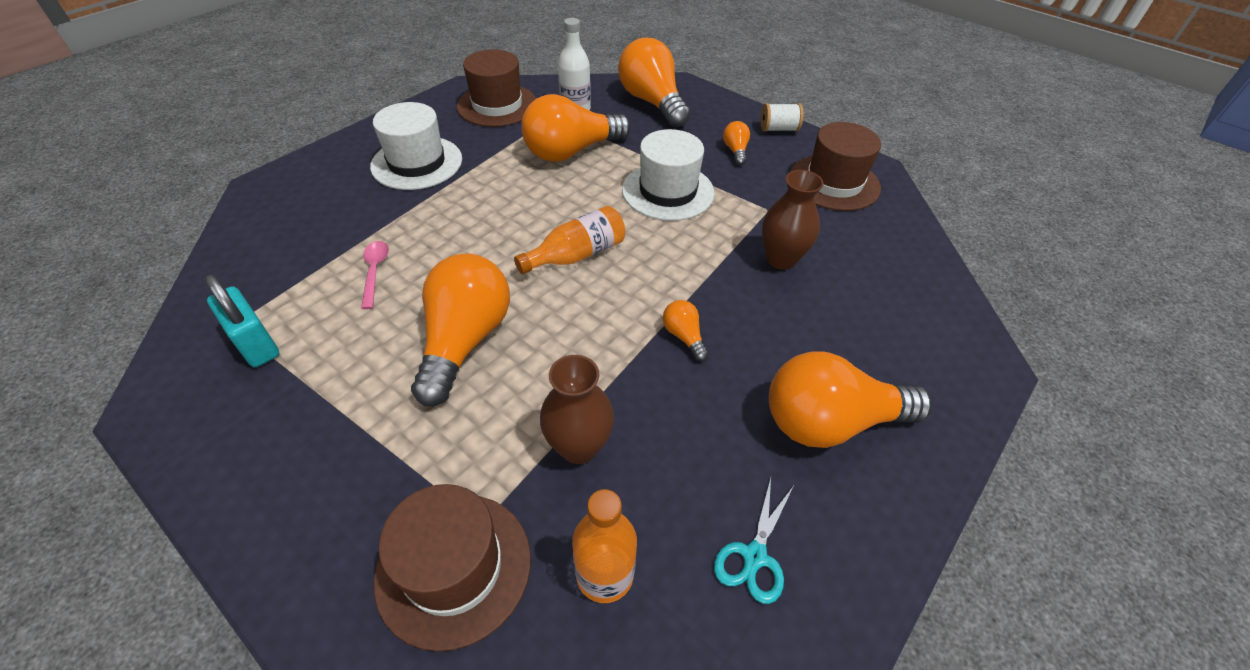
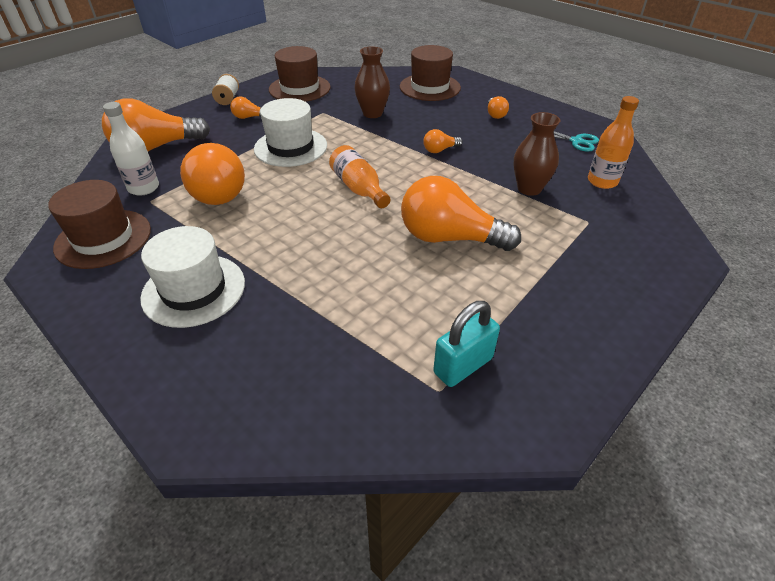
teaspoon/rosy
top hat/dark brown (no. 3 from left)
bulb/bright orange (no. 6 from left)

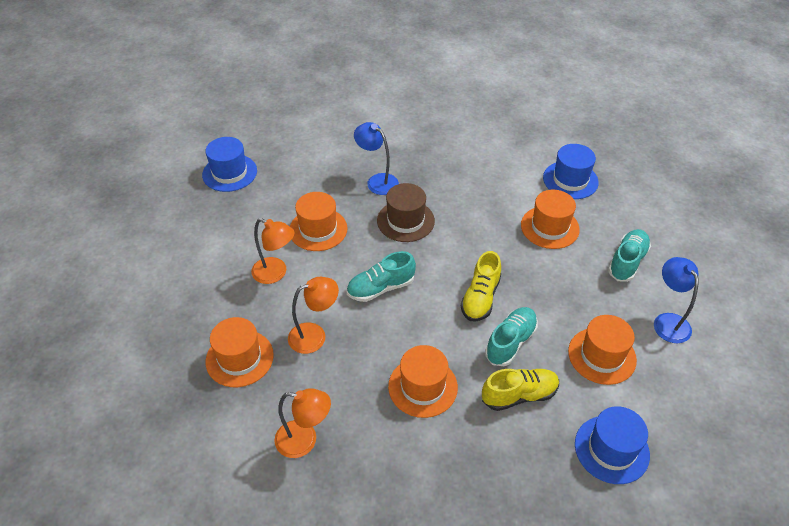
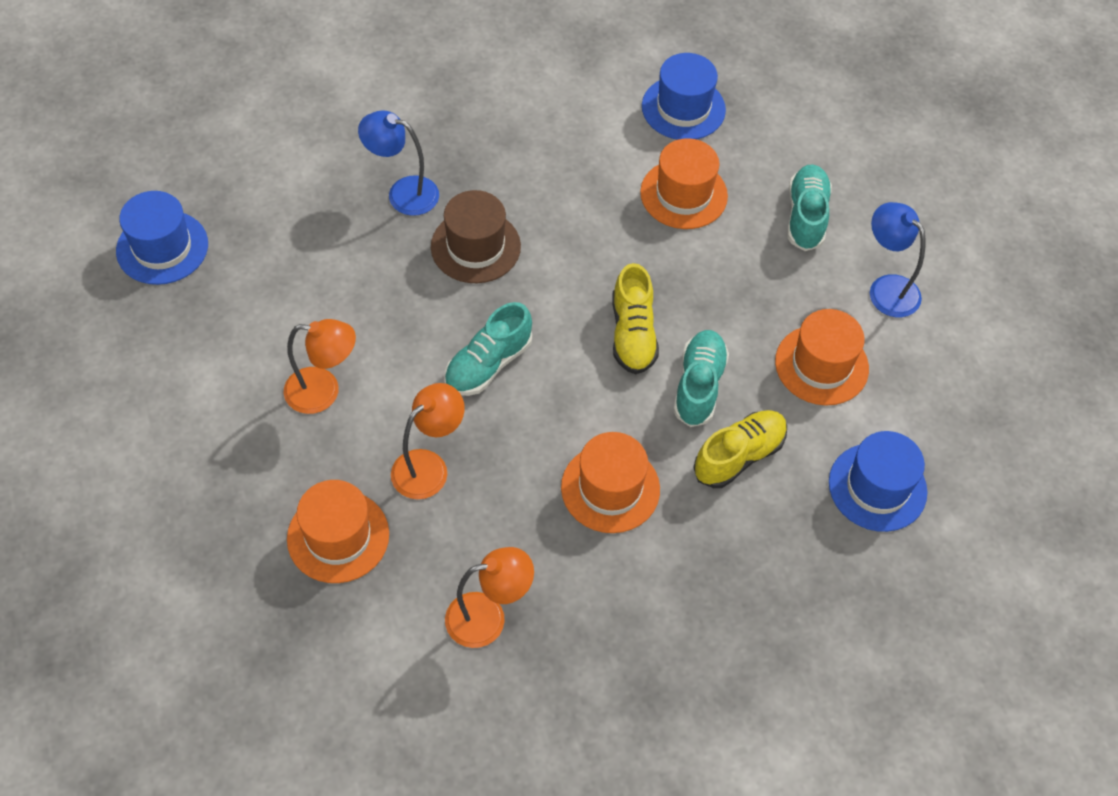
top hat/bright orange (no. 2 from left in the first image)

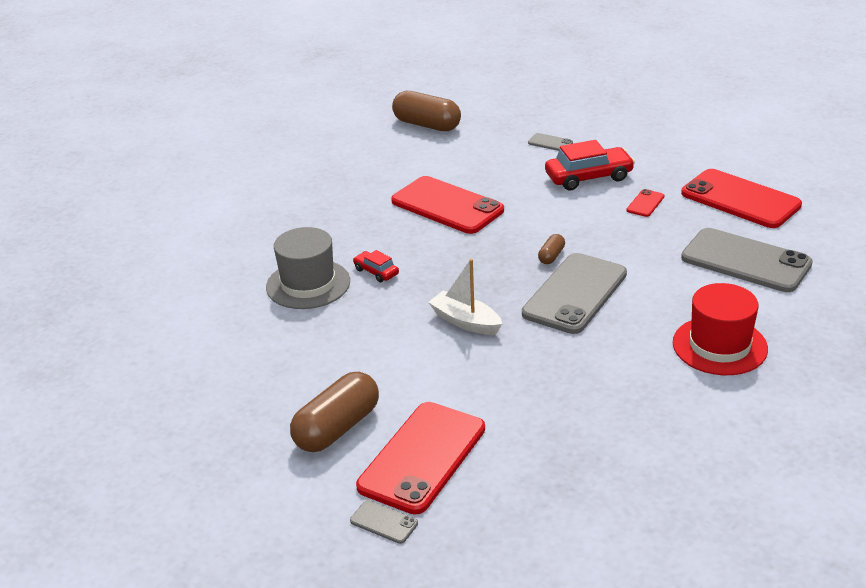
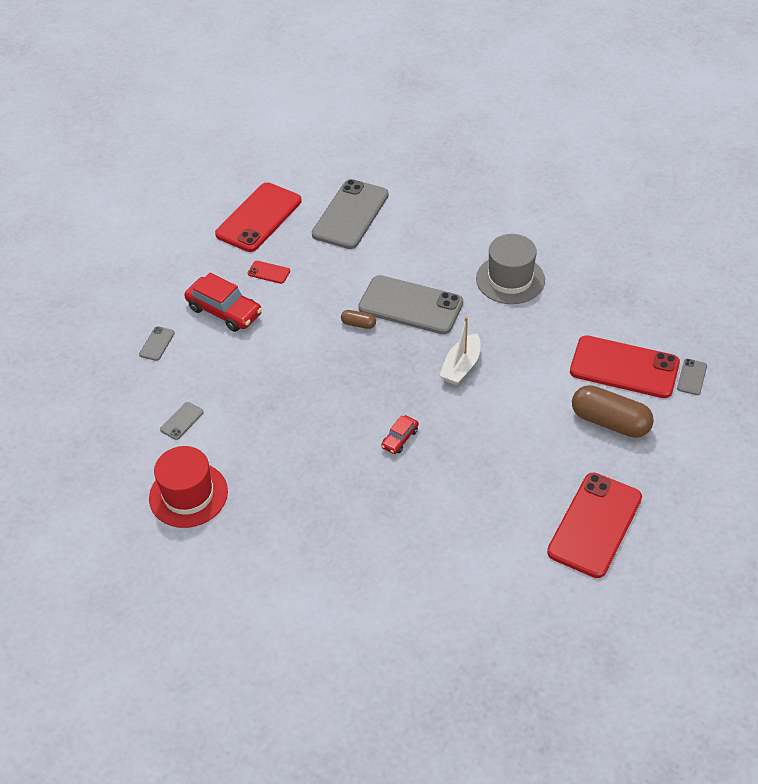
top hat/grey
mobile phone/scarlet (no. 3 from left)
capsule/dark brown (no. 2 from left in the first image)
toy car/scarlet (no. 1 from left)
top hat/scarlet
mobile phone/grey (no. 2 from left)

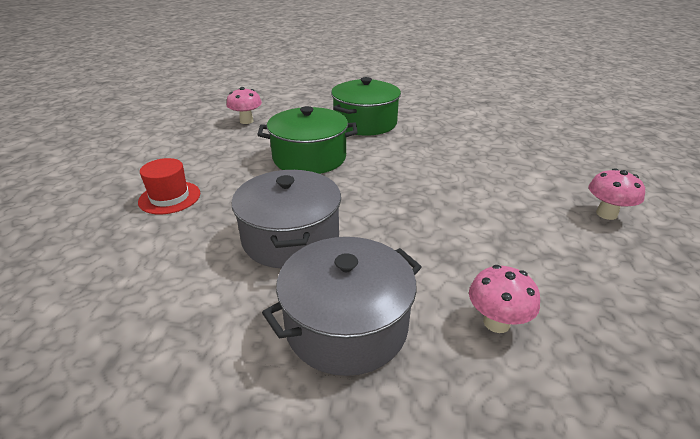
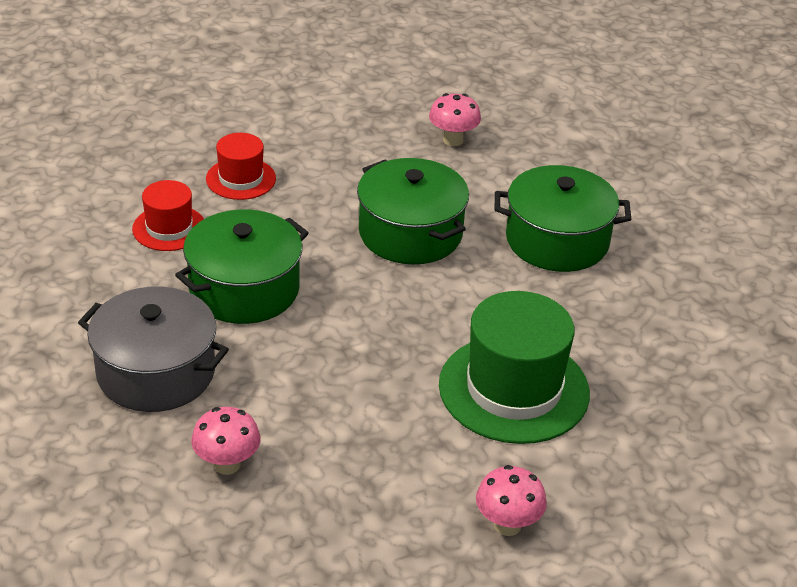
stockpot/green (no. 1 from left)
top hat/scarlet (no. 1 from left)
top hat/green

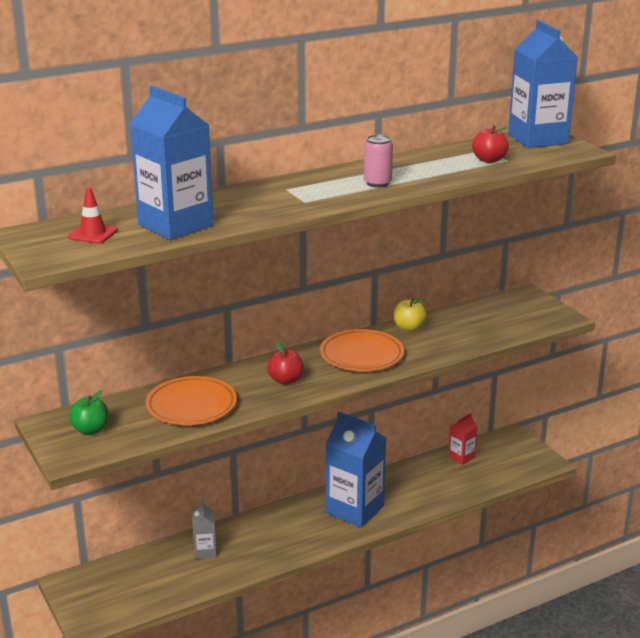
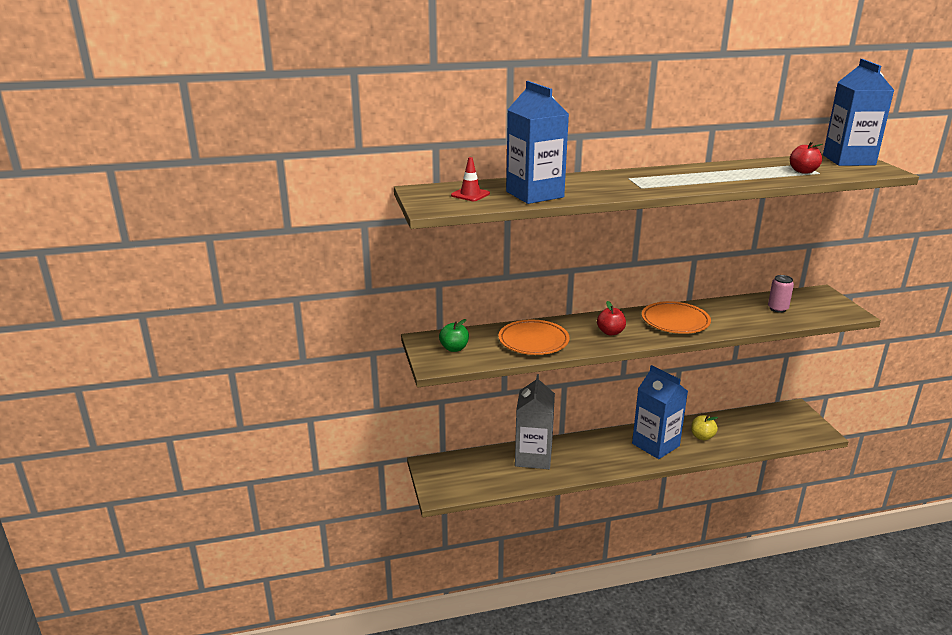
juice carton/grey
tin/rosy
toy apple/golden
juice carton/scarlet

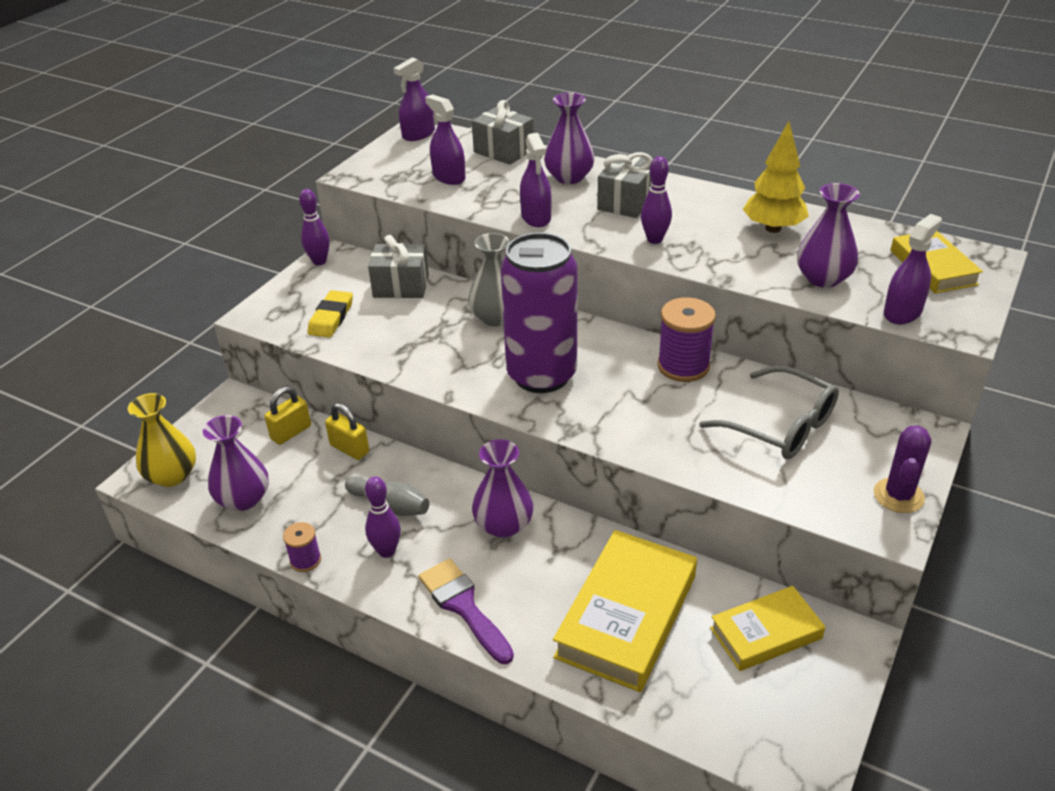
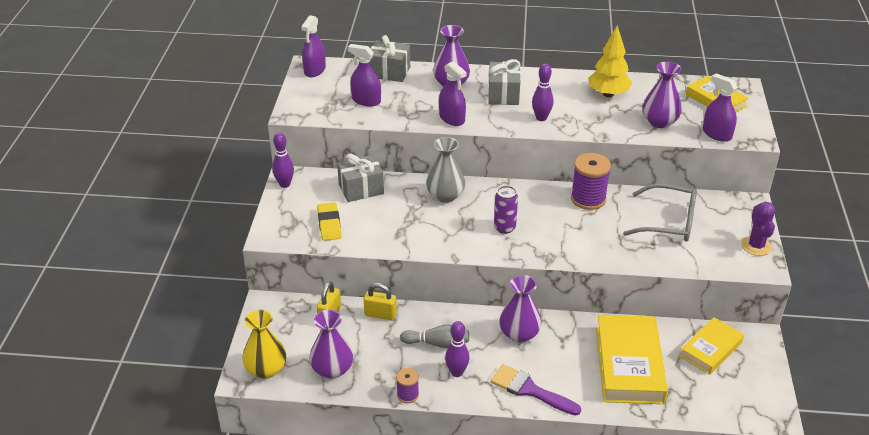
tin/royal purple
sprayer/royal purple (no. 4 from left)

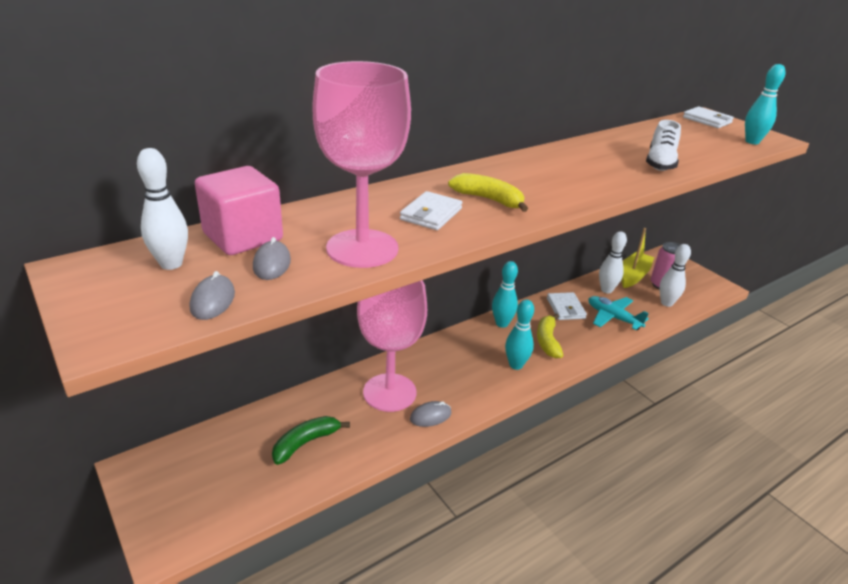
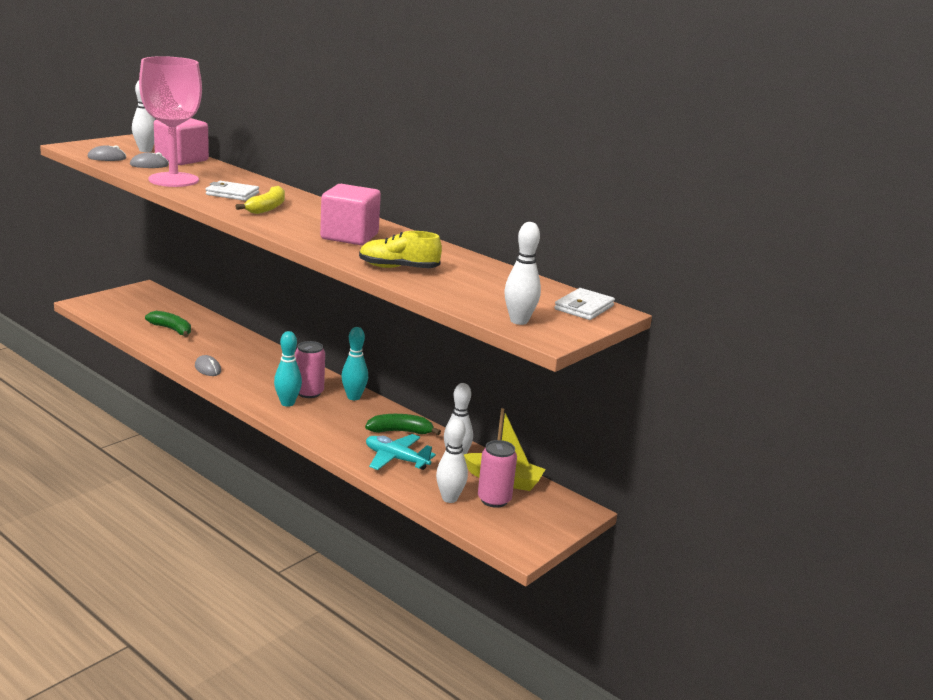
chalice/rosy (no. 2 from left in the first image)
toy banana/golden (no. 2 from left in the first image)
toy banana/green (no. 2 from left)
plane/aqua
shoe/golden
skittle/white (no. 4 from left)
tin/rosy (no. 1 from left)
block/rosy (no. 2 from left)

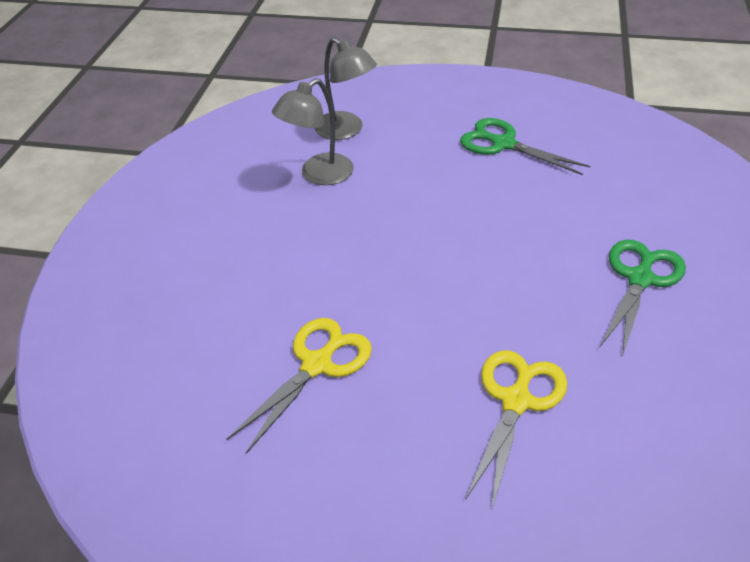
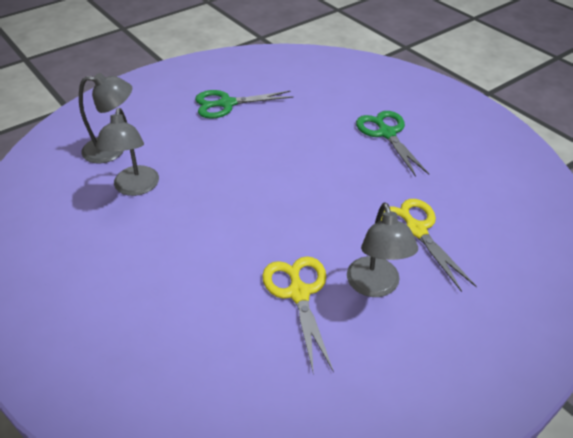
reading lamp/grey (no. 3 from left)

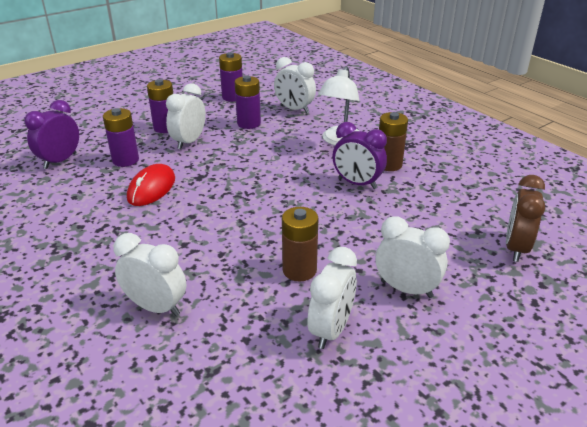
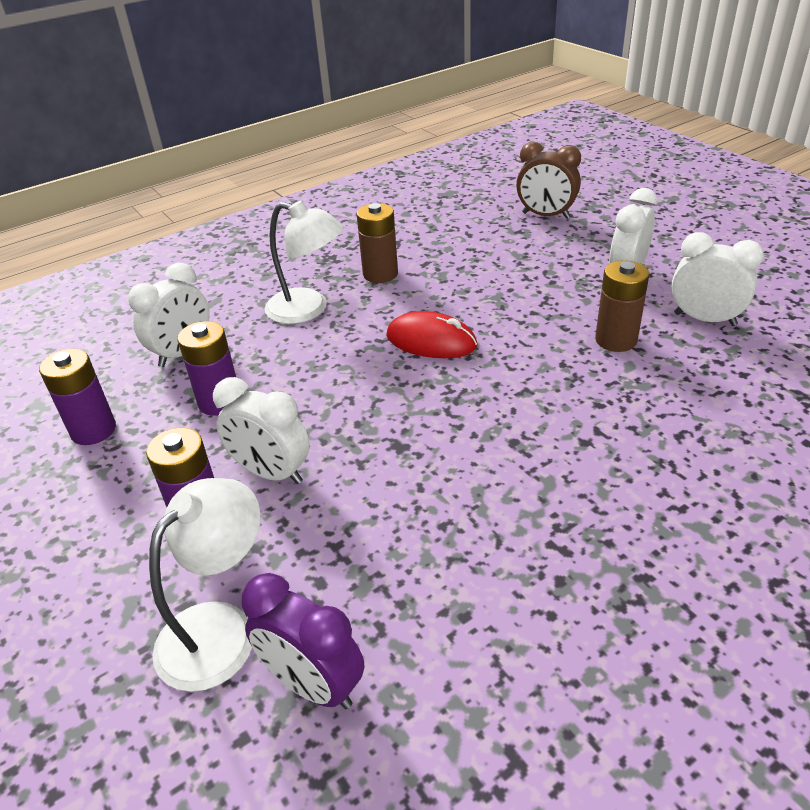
battery/royal purple (no. 1 from left in the first image)
clock/white (no. 1 from left in the first image)
computer mouse/scarlet
clock/royal purple (no. 2 from left in the first image)
reading lamp/white (no. 1 from left)

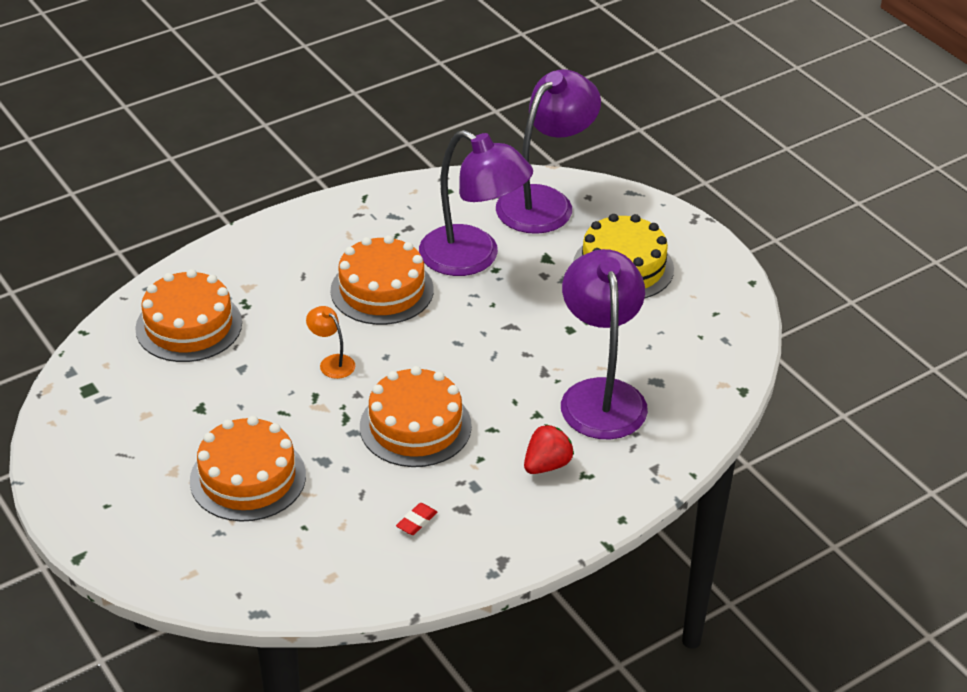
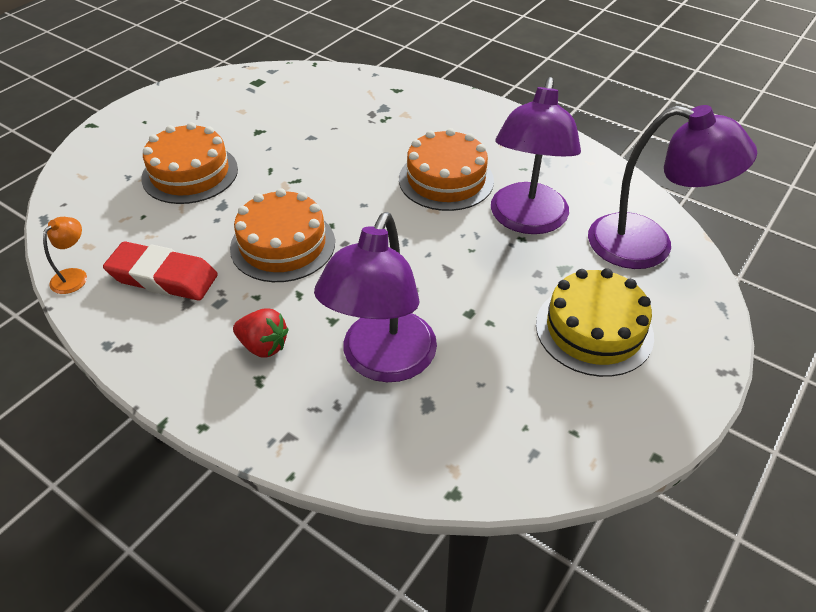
cake/bright orange (no. 1 from left in the first image)
reading lamp/bright orange
eraser/scarlet
reading lamp/royal purple (no. 1 from left)

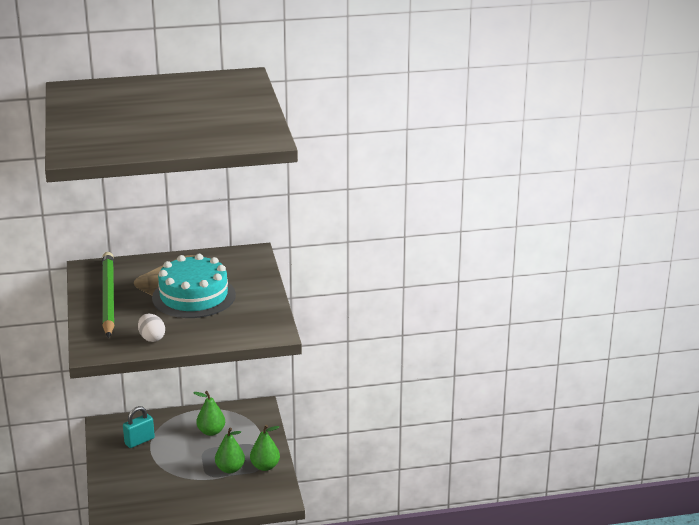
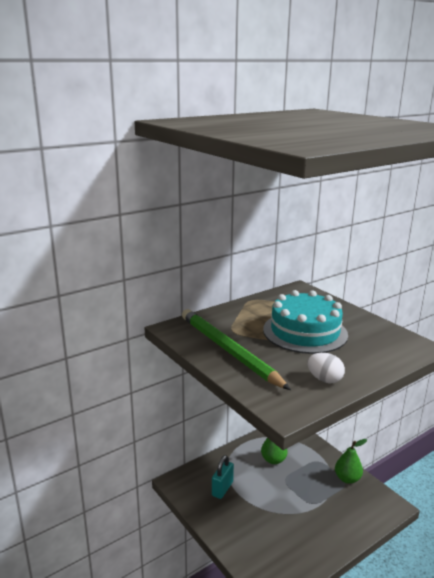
pear/green (no. 2 from left in the first image)

